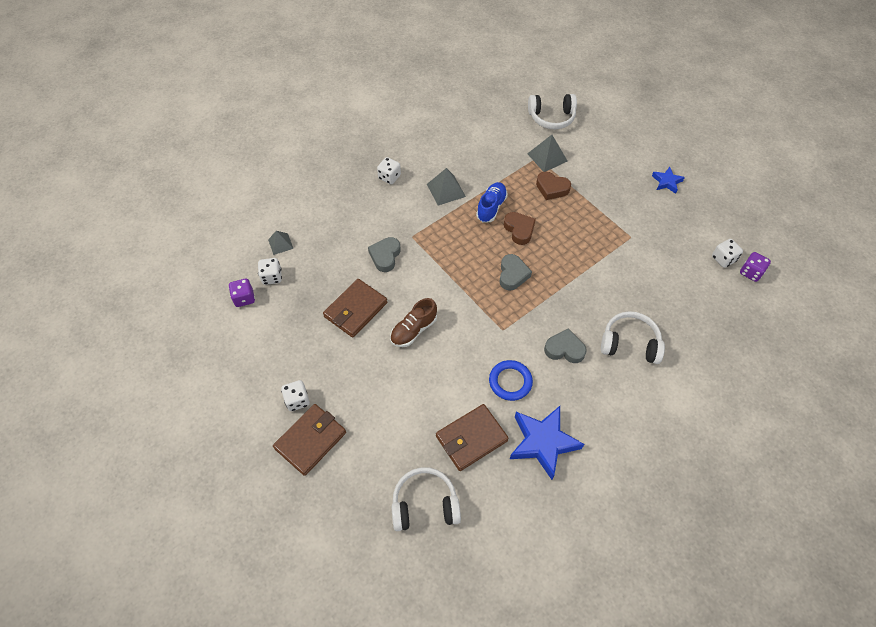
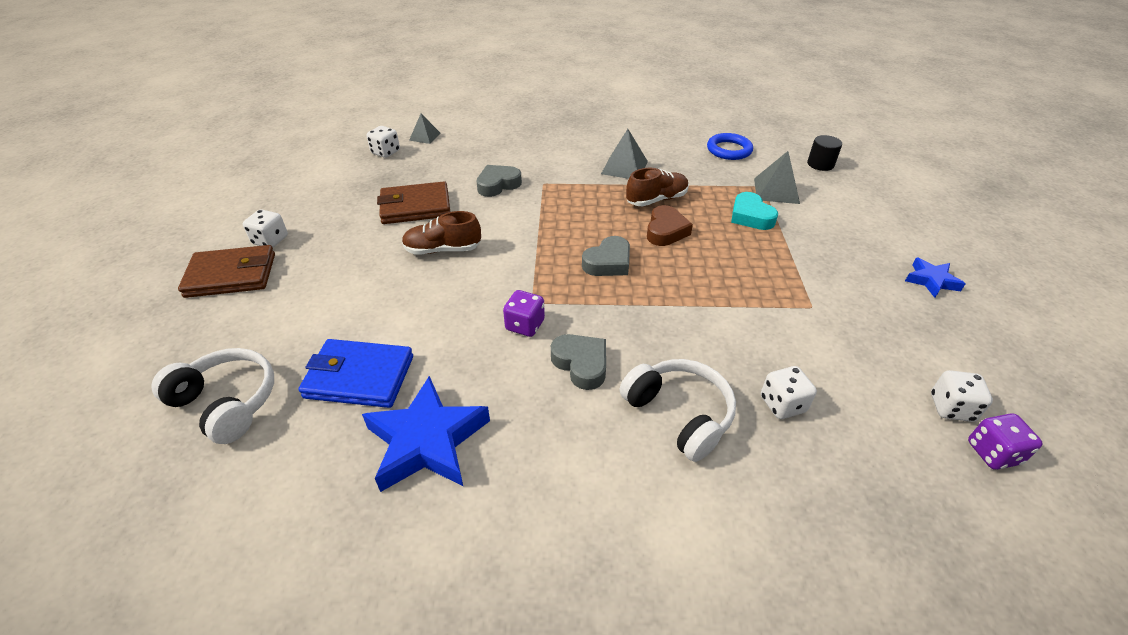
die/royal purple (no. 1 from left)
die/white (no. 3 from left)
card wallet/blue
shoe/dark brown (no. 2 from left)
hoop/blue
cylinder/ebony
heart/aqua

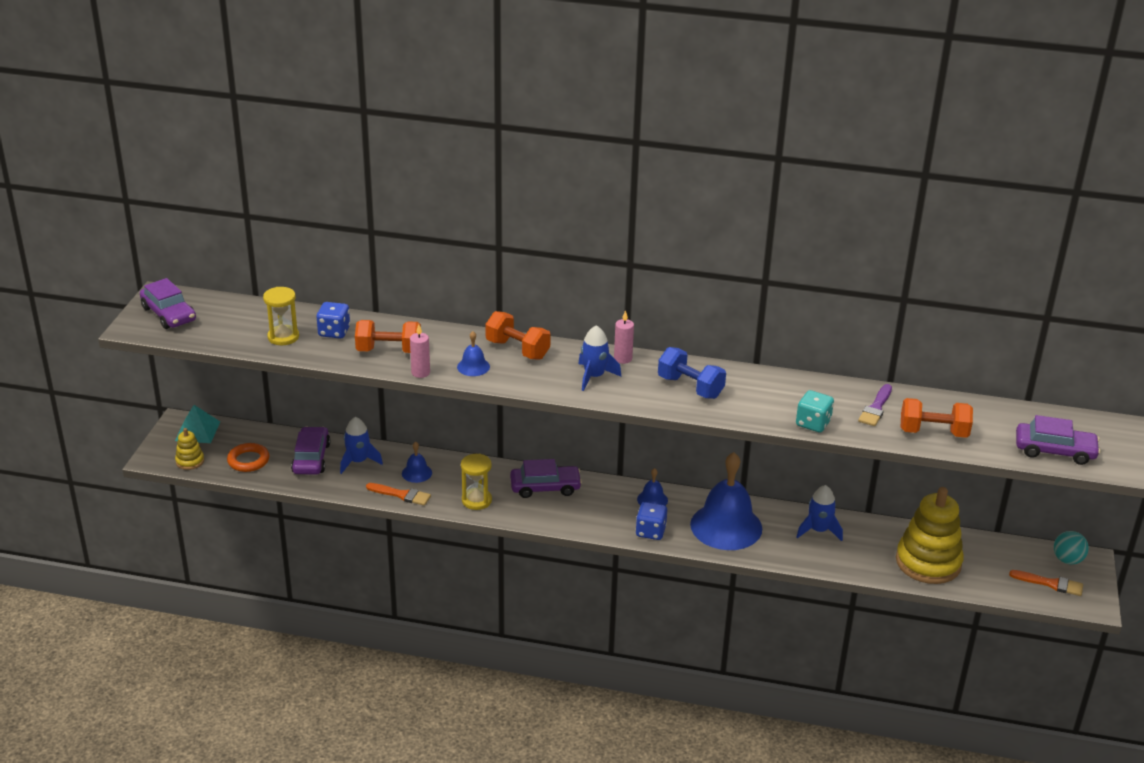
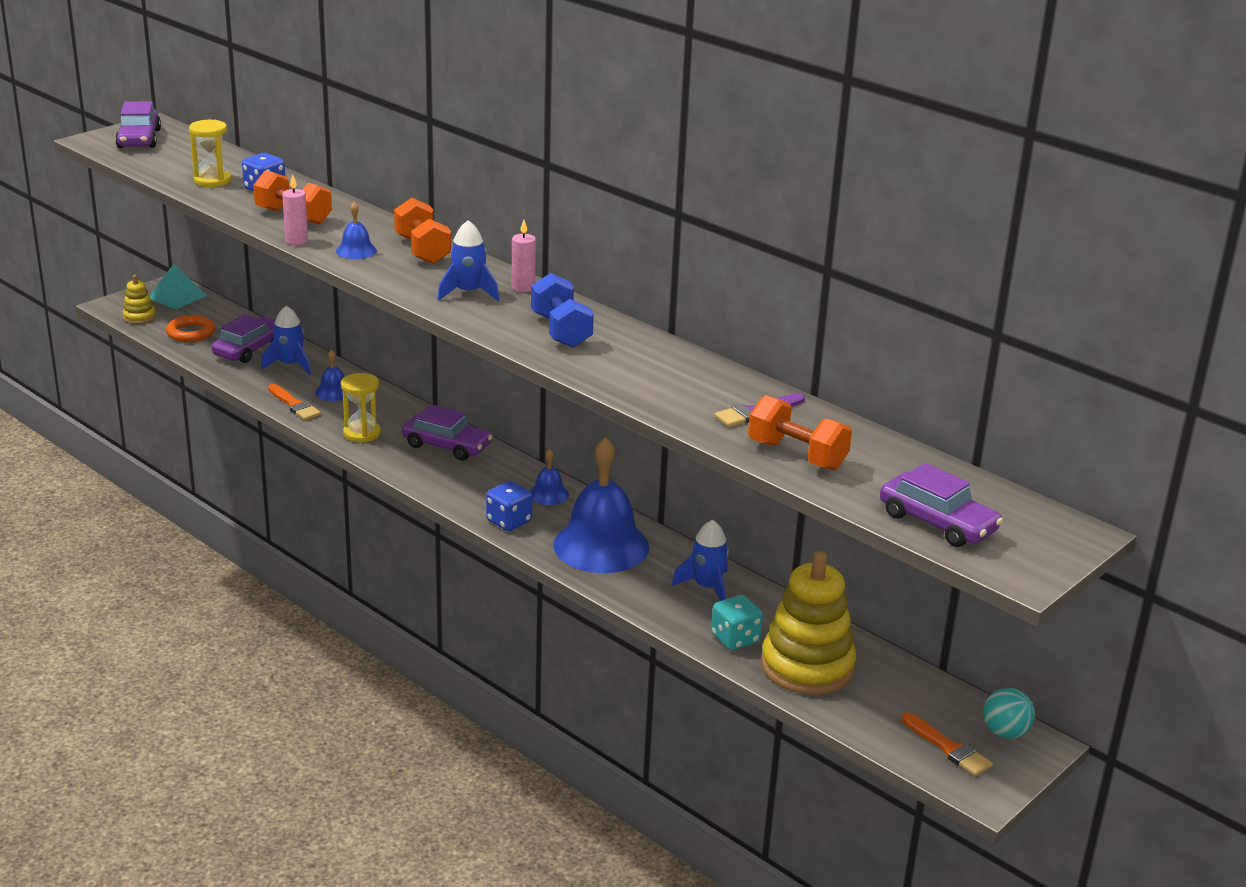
die/aqua

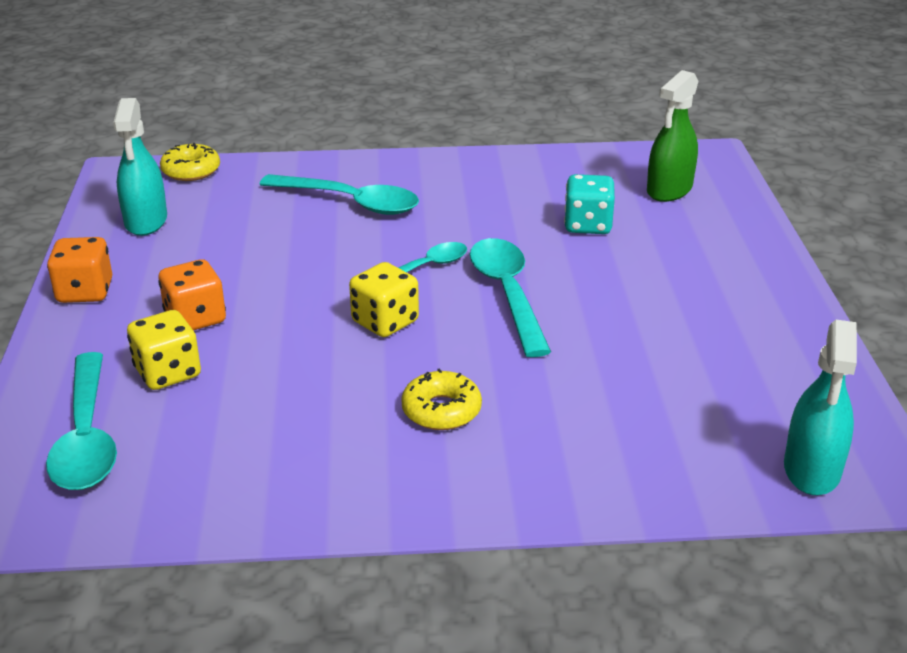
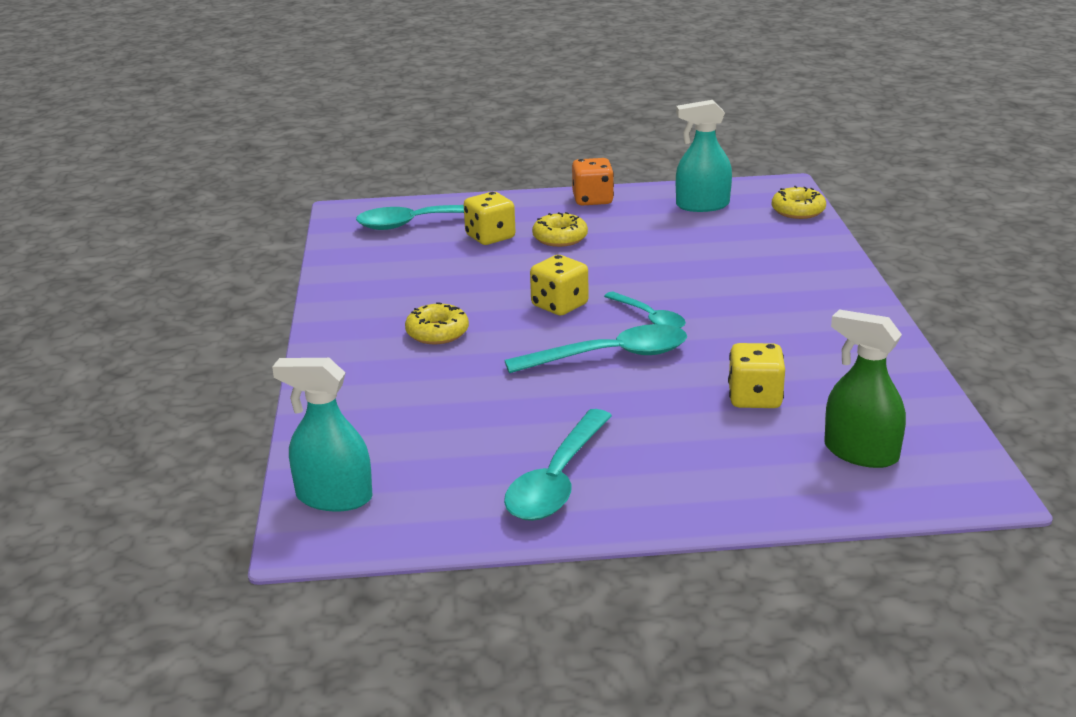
donut/golden (no. 2 from left)
teaspoon/aqua (no. 2 from left)
die/golden (no. 3 from left)

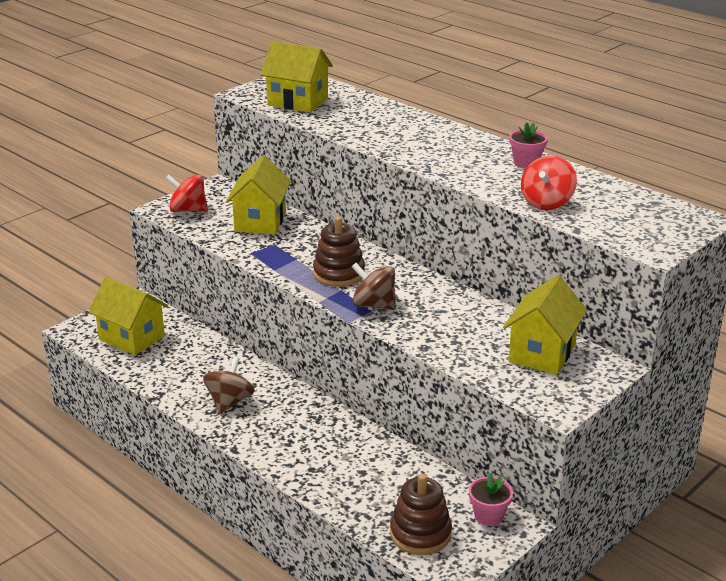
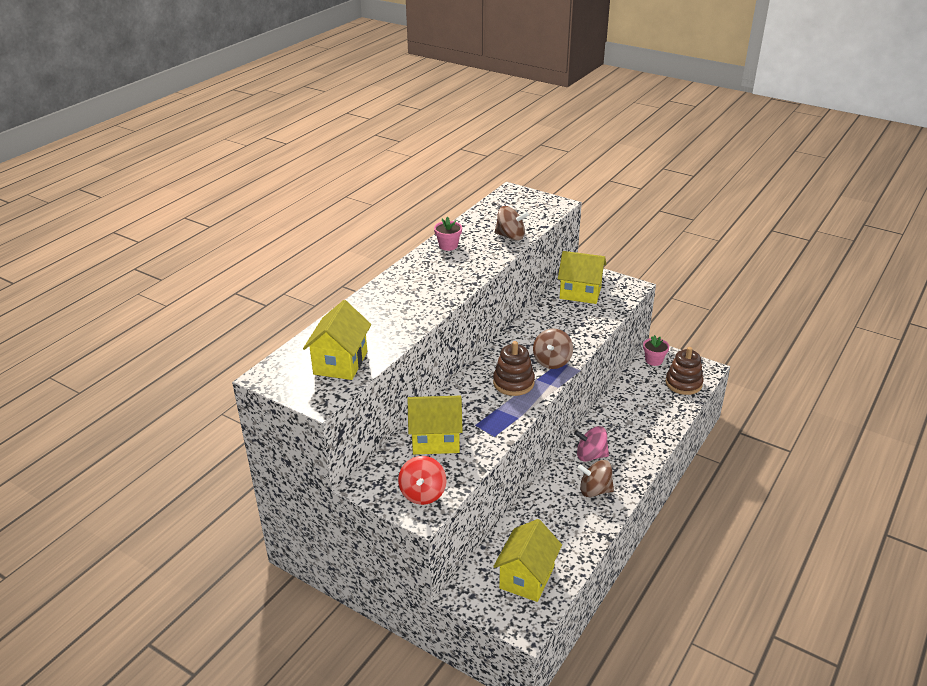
toy top/dark brown (no. 1 from left)
toy top/rosy

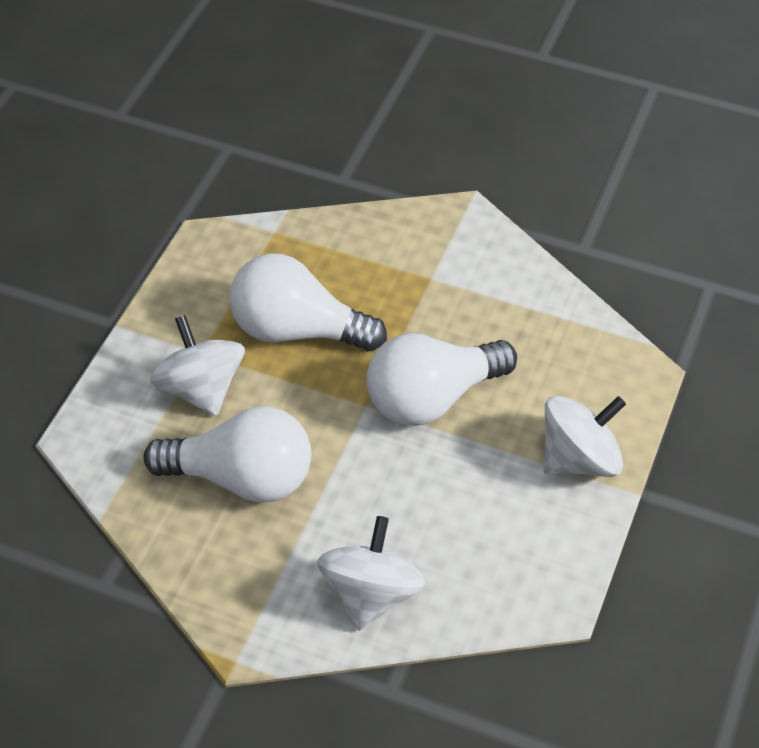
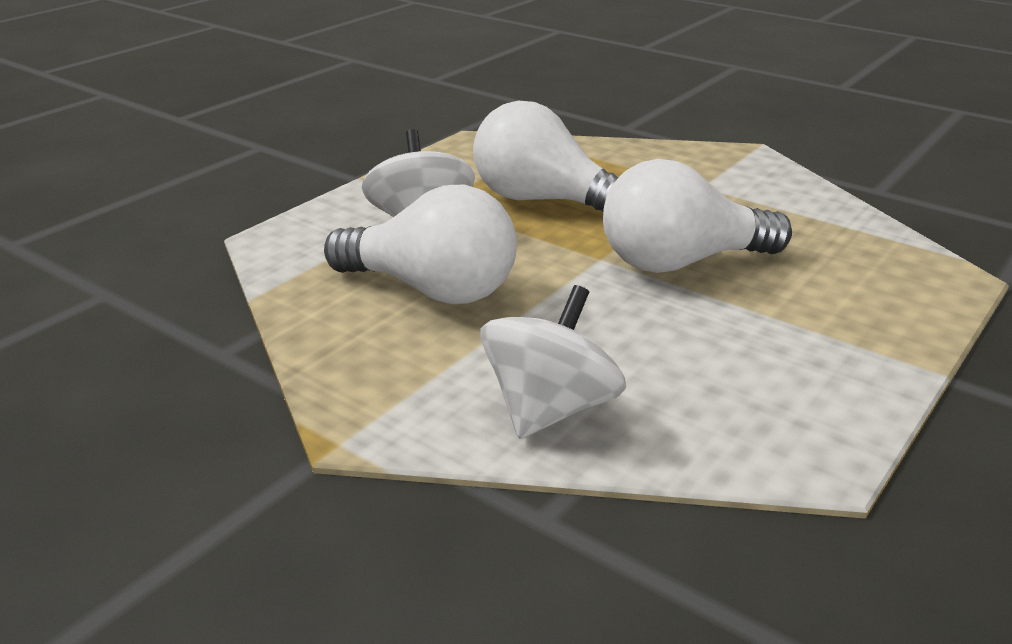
toy top/white (no. 3 from left in the first image)

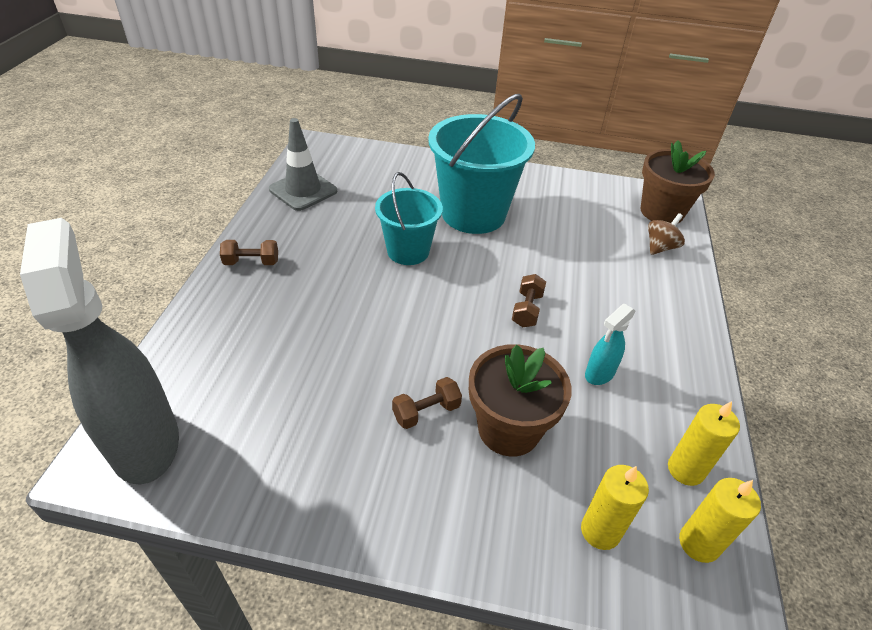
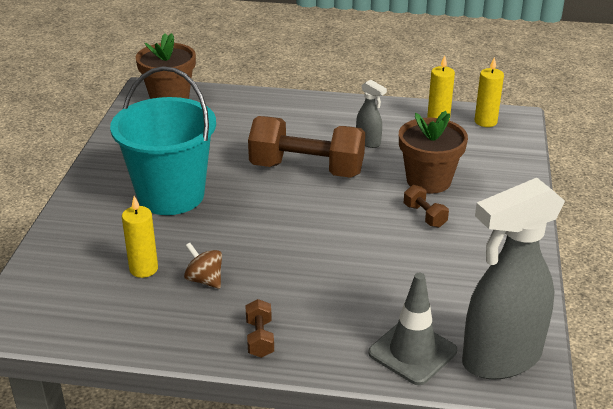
safety cone/grey
sand bucket/aqua (no. 1 from left in the first image)
dumbbell/dark brown (no. 2 from left)
wax candle/golden (no. 1 from left)
sprayer/grey (no. 1 from left)
toy top/dark brown

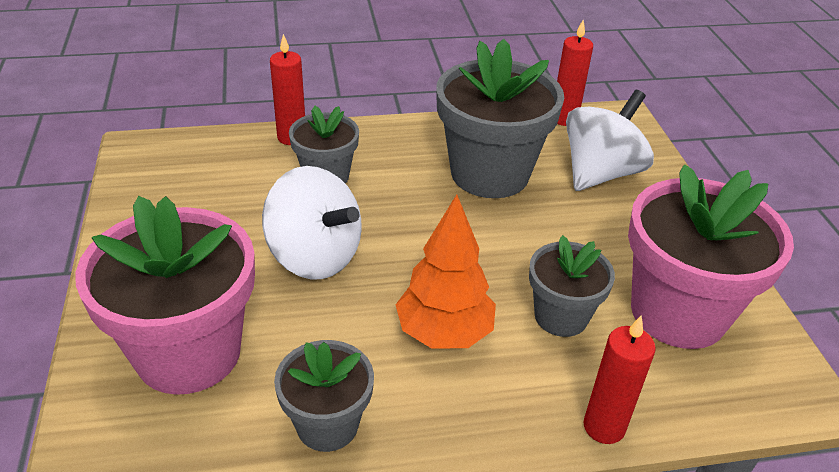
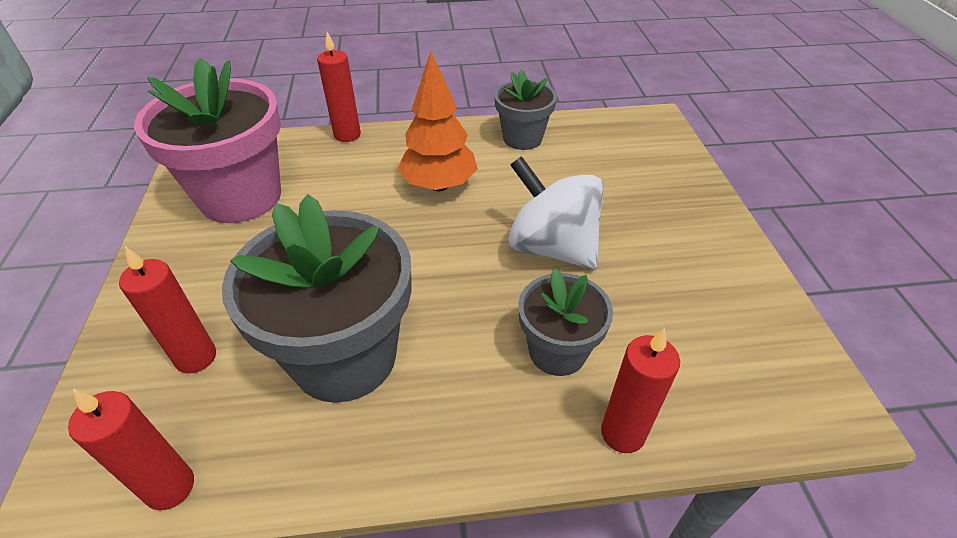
plant pot/rosy (no. 1 from left in the first image)
plant pot/grey (no. 4 from left in the first image)
wax candle/scarlet (no. 2 from left)

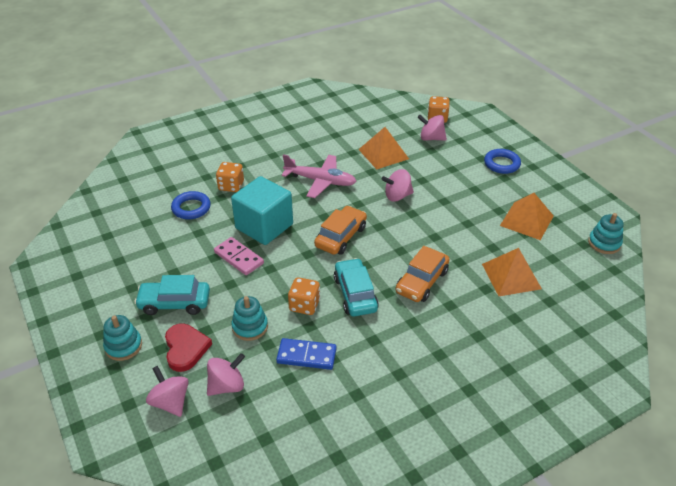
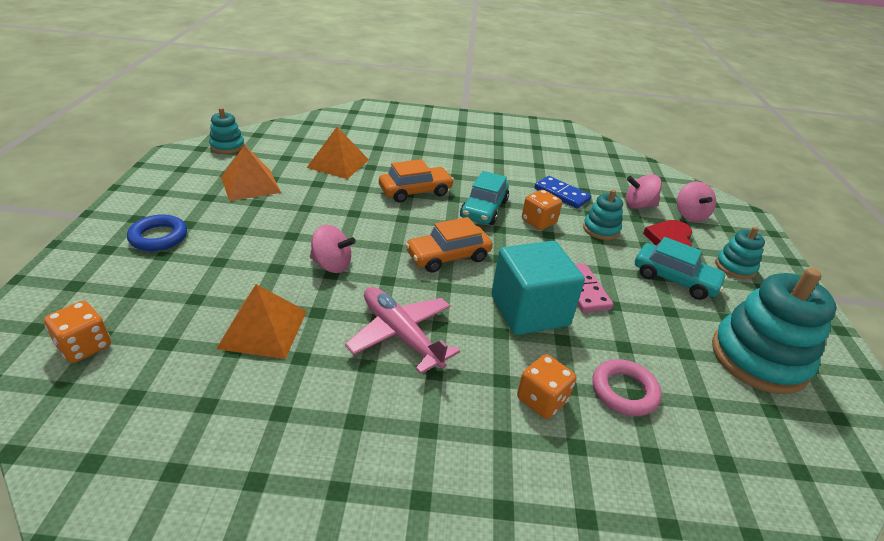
hoop/rosy
toy top/rosy (no. 4 from left in the first image)
ring stacker/aqua (no. 4 from left)

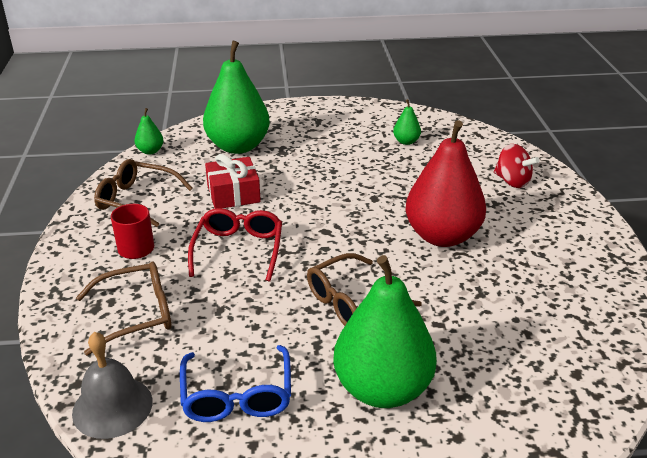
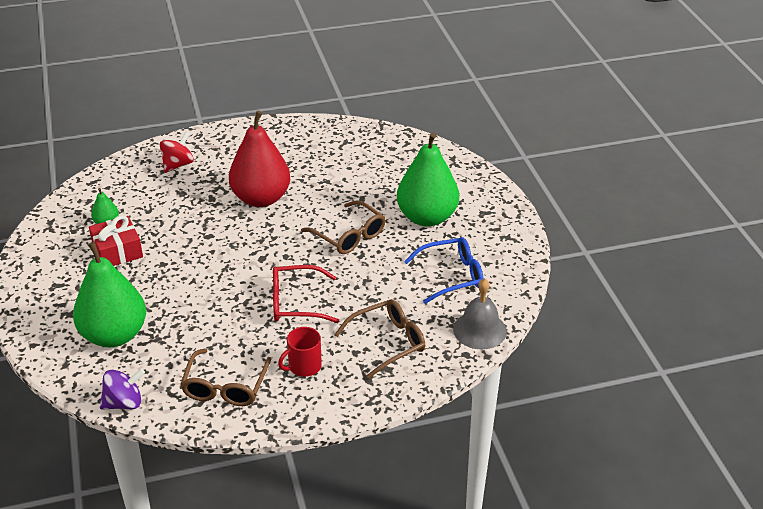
glasses/dark brown (no. 3 from left)
toy top/royal purple
present/scarlet

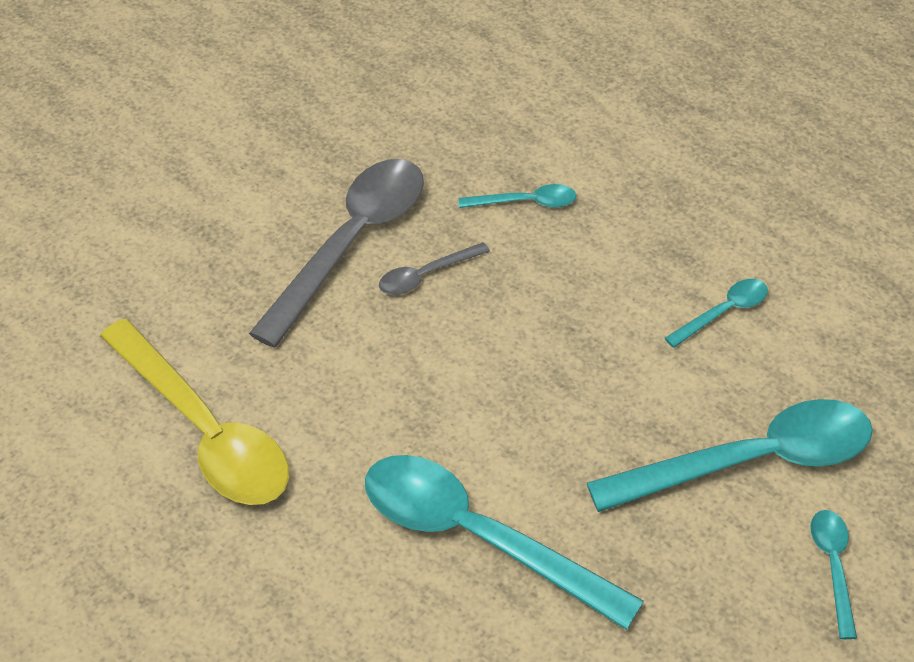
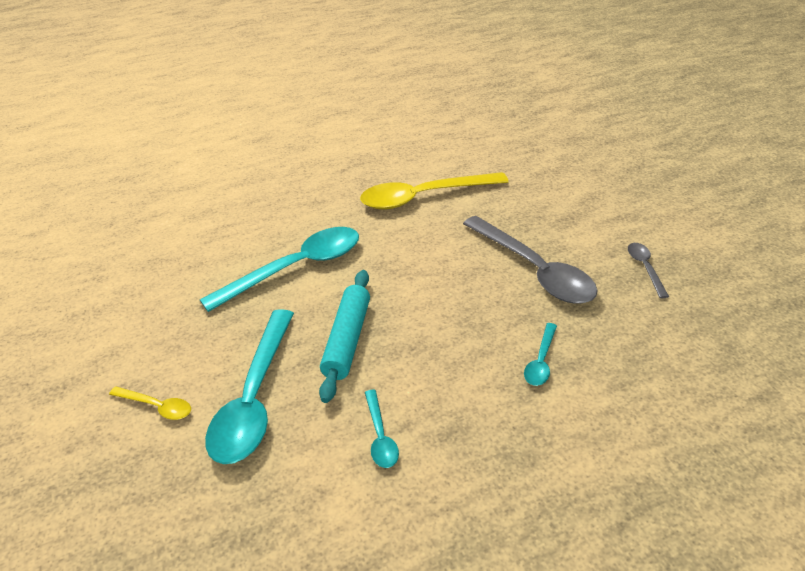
teaspoon/grey (no. 2 from left)
teaspoon/golden (no. 1 from left)
dough roller/aqua

